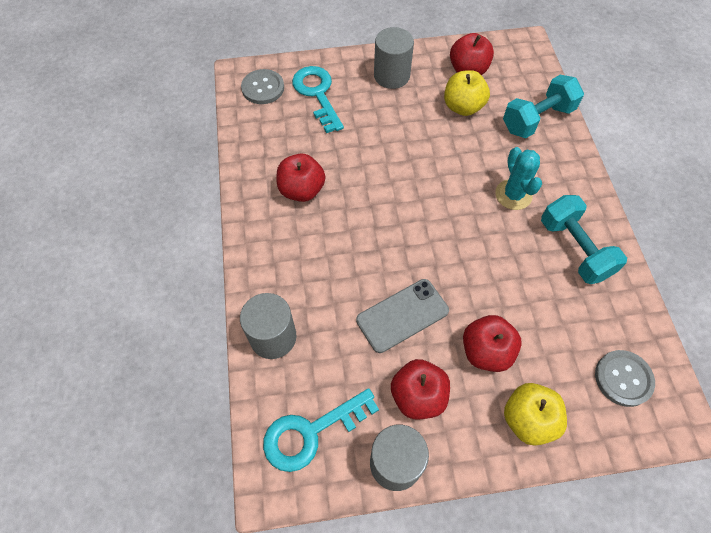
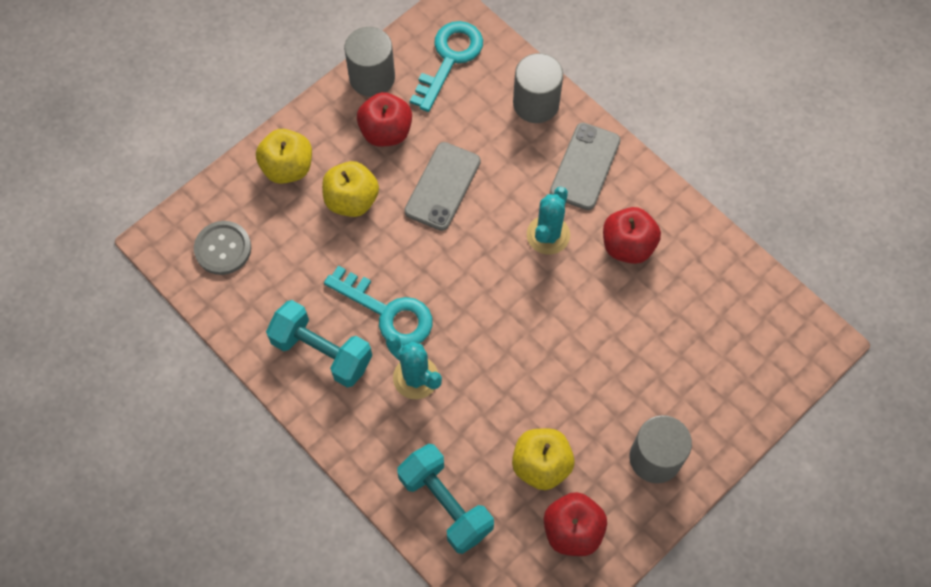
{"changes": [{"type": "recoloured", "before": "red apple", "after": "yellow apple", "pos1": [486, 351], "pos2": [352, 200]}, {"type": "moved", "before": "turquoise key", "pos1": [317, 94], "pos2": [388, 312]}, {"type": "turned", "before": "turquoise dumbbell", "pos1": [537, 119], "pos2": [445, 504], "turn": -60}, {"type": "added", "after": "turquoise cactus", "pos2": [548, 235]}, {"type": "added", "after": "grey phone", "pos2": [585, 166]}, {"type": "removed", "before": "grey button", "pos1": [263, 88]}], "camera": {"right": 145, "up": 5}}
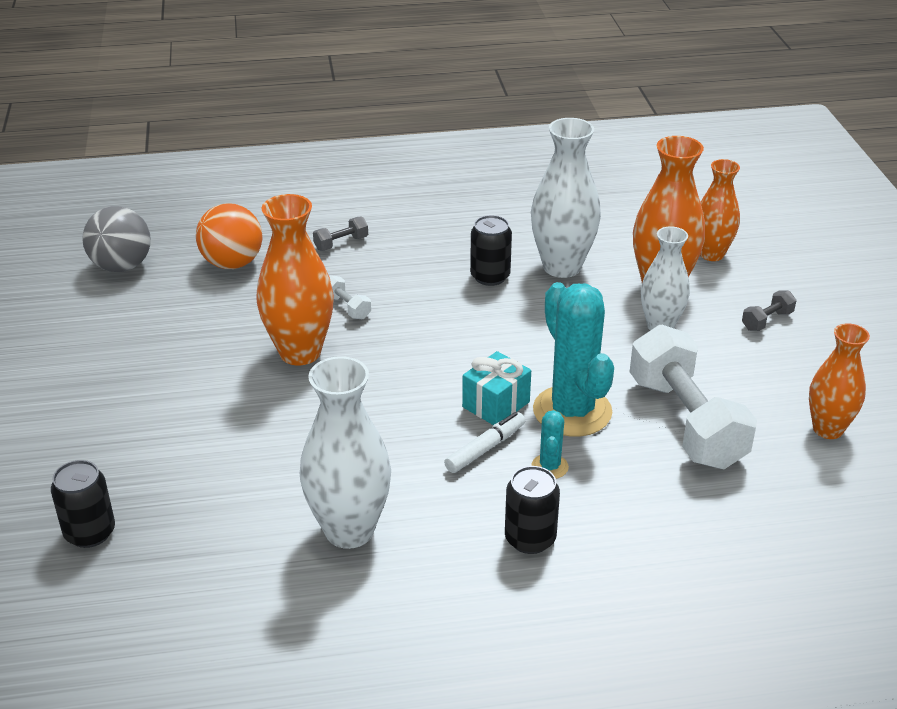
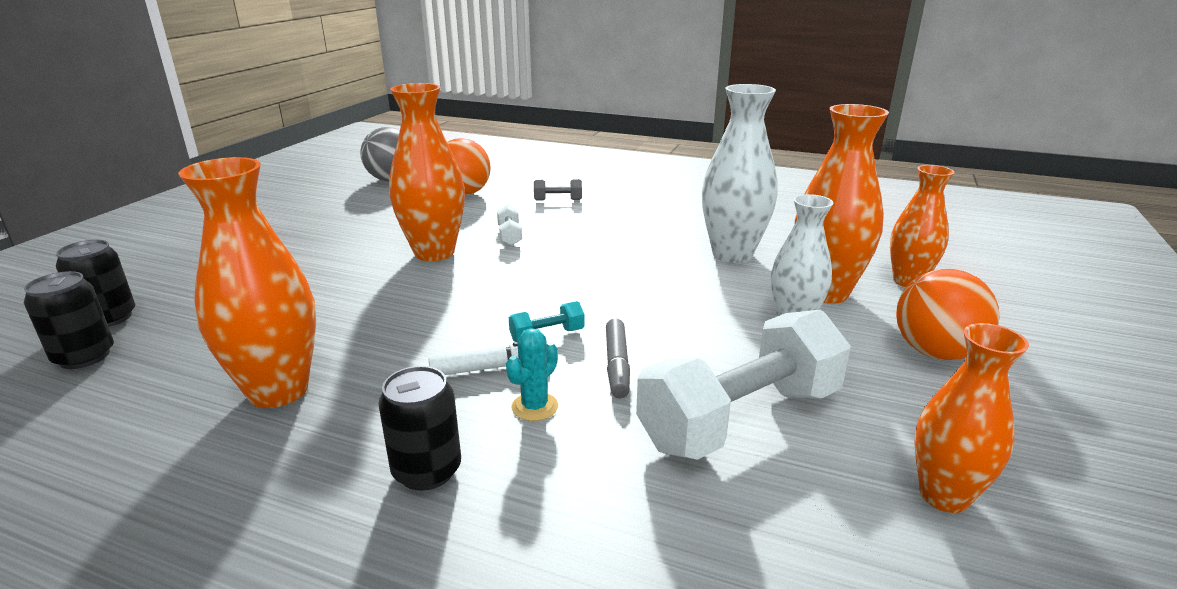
{"changes": [{"type": "moved", "before": "black can", "pos1": [490, 276], "pos2": [84, 357]}, {"type": "recoloured", "before": "white vase", "after": "orange vase", "pos1": [349, 530], "pos2": [278, 391]}, {"type": "replaced", "before": "turquoise gift", "after": "turquoise dumbbell", "pos1": [496, 404], "pos2": [547, 335]}, {"type": "replaced", "before": "turquoise cactus", "after": "grey marker", "pos1": [572, 411], "pos2": [617, 365]}, {"type": "turned", "before": "white dumbbell", "pos1": [685, 422], "pos2": [740, 418], "turn": 45}, {"type": "replaced", "before": "grey dumbbell", "after": "orange ball", "pos1": [767, 321], "pos2": [935, 352]}], "camera": {"right": 30, "up": -10}}
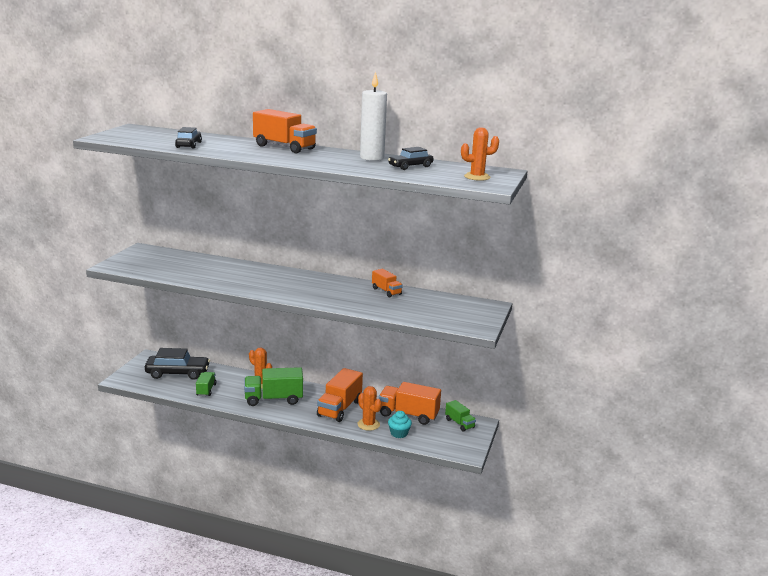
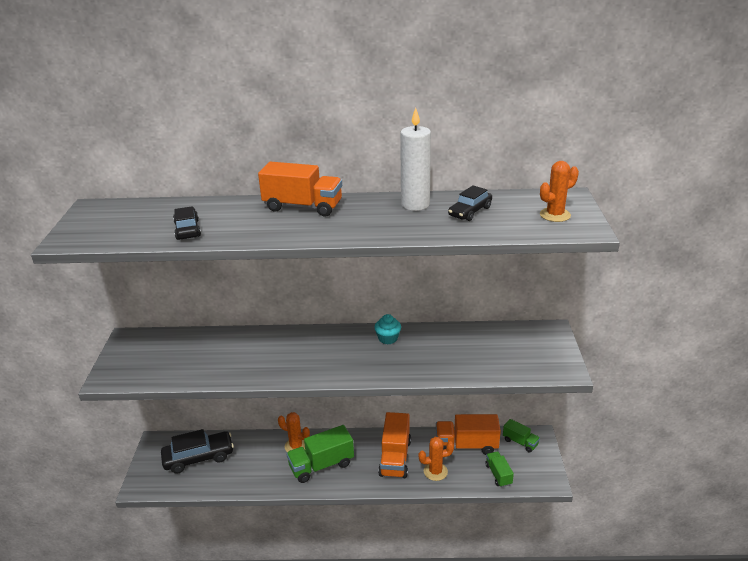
{"changes": [{"type": "moved", "before": "turquoise cupcake", "pos1": [399, 433], "pos2": [388, 338]}, {"type": "turned", "before": "orange cactus", "pos1": [368, 424], "pos2": [435, 471], "turn": -45}, {"type": "moved", "before": "green truck", "pos1": [206, 390], "pos2": [498, 474]}, {"type": "removed", "before": "orange truck", "pos1": [386, 291]}], "camera": {"right": -15, "up": 10}}
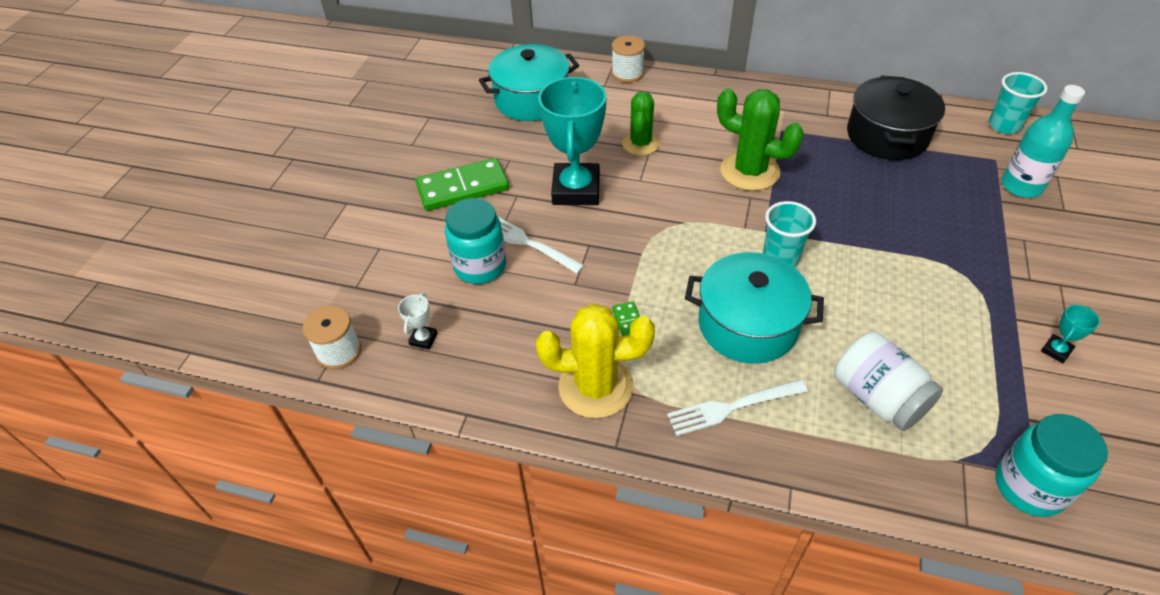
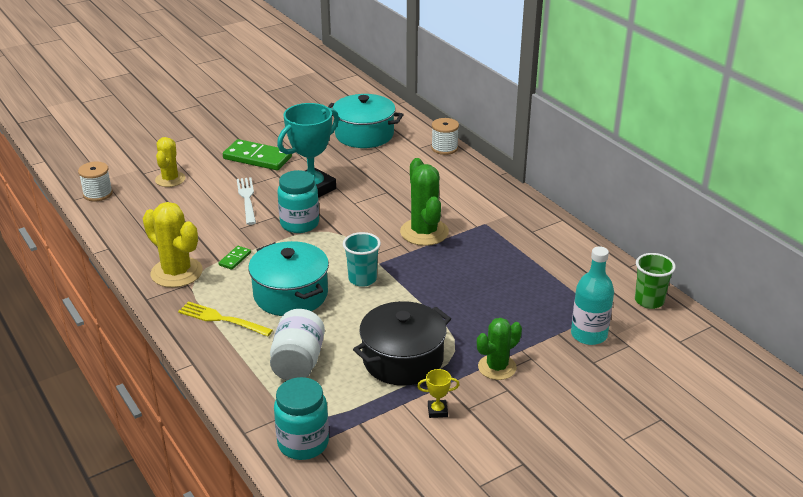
{"changes": [{"type": "added", "after": "yellow cactus", "pos2": [170, 179]}, {"type": "recoloured", "before": "white fork", "after": "yellow fork", "pos1": [731, 407], "pos2": [221, 319]}, {"type": "moved", "before": "turquoise jar", "pos1": [480, 266], "pos2": [299, 224]}, {"type": "moved", "before": "black pot", "pos1": [887, 136], "pos2": [403, 359]}, {"type": "recoloured", "before": "turquoise trophy", "after": "yellow trophy", "pos1": [1056, 350], "pos2": [437, 411]}, {"type": "moved", "before": "green cactus", "pos1": [640, 143], "pos2": [497, 367]}, {"type": "recoloured", "before": "turquoise cup", "after": "green cup", "pos1": [1004, 125], "pos2": [649, 301]}, {"type": "removed", "before": "white trophy", "pos1": [423, 339]}], "camera": {"right": 40, "up": -15}}
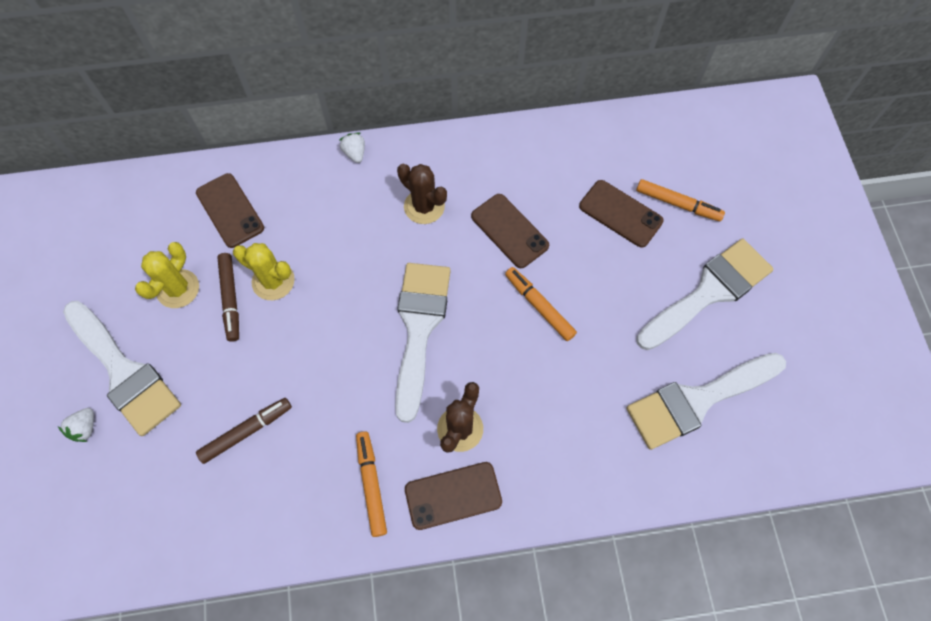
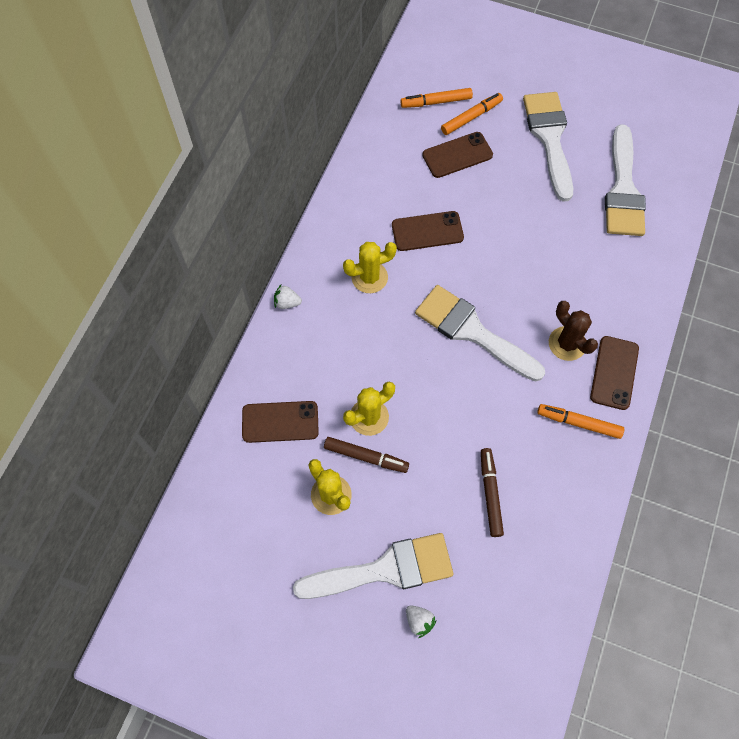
{"changes": [{"type": "recoloured", "before": "brown cactus", "after": "yellow cactus", "pos1": [424, 206], "pos2": [369, 277]}, {"type": "moved", "before": "orange marker", "pos1": [539, 306], "pos2": [436, 102]}], "camera": {"right": -60, "up": 0}}
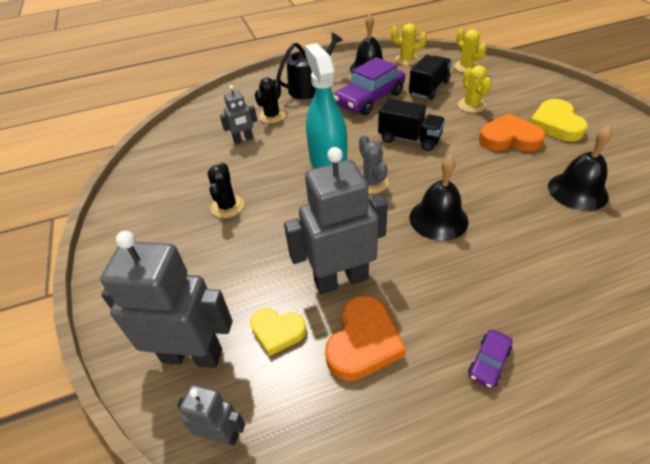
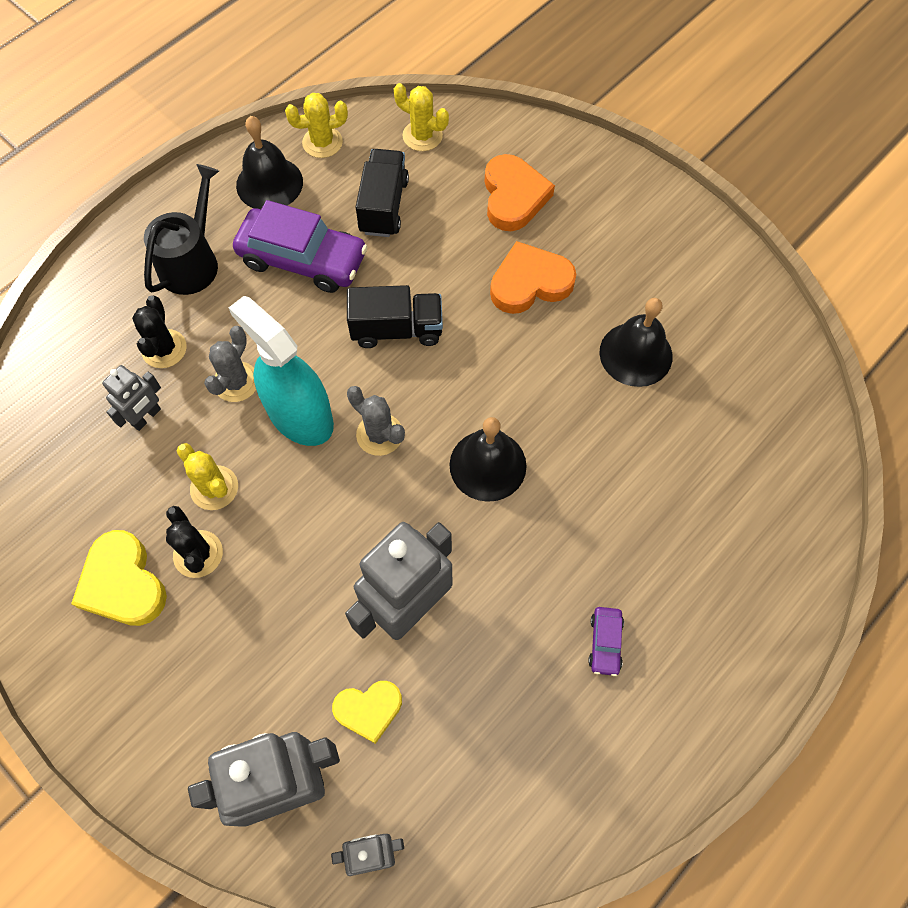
{"changes": [{"type": "moved", "before": "yellow heart", "pos1": [555, 124], "pos2": [123, 583]}, {"type": "moved", "before": "yellow cactus", "pos1": [471, 105], "pos2": [214, 488]}, {"type": "added", "after": "grey cactus", "pos2": [236, 382]}, {"type": "turned", "before": "purple car", "pos1": [369, 99], "pos2": [303, 259], "turn": -90}, {"type": "moved", "before": "orange heart", "pos1": [363, 342], "pos2": [513, 197]}], "camera": {"right": -30, "up": 20}}
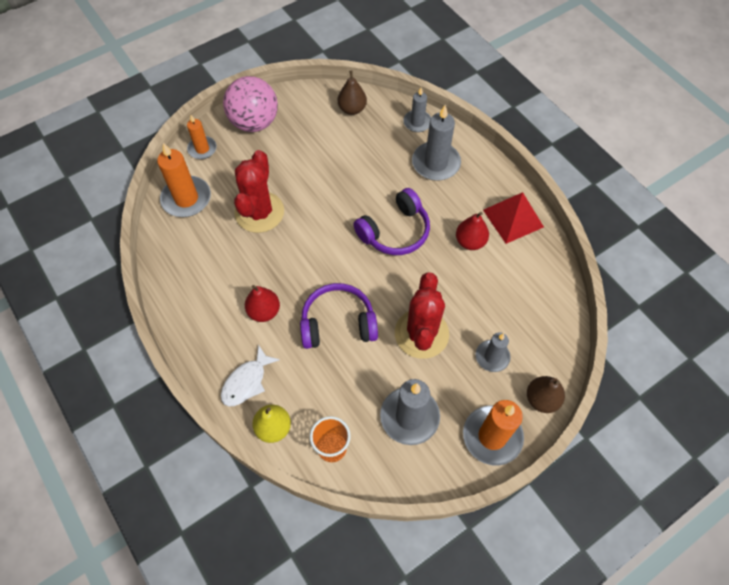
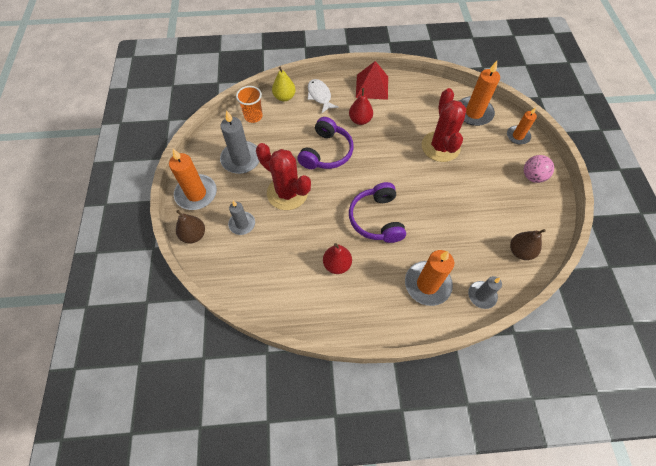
{"changes": [{"type": "moved", "before": "red pyramid", "pos1": [513, 218], "pos2": [372, 86]}, {"type": "recoloured", "before": "grey candle", "after": "orange candle", "pos1": [436, 163], "pos2": [427, 284]}, {"type": "turned", "before": "red cactus", "pos1": [259, 212], "pos2": [440, 147], "turn": 45}, {"type": "resized", "before": "pink ball", "pos1": [254, 122], "pos2": [532, 176], "scale": 0.59}], "camera": {"right": 120, "up": 0}}
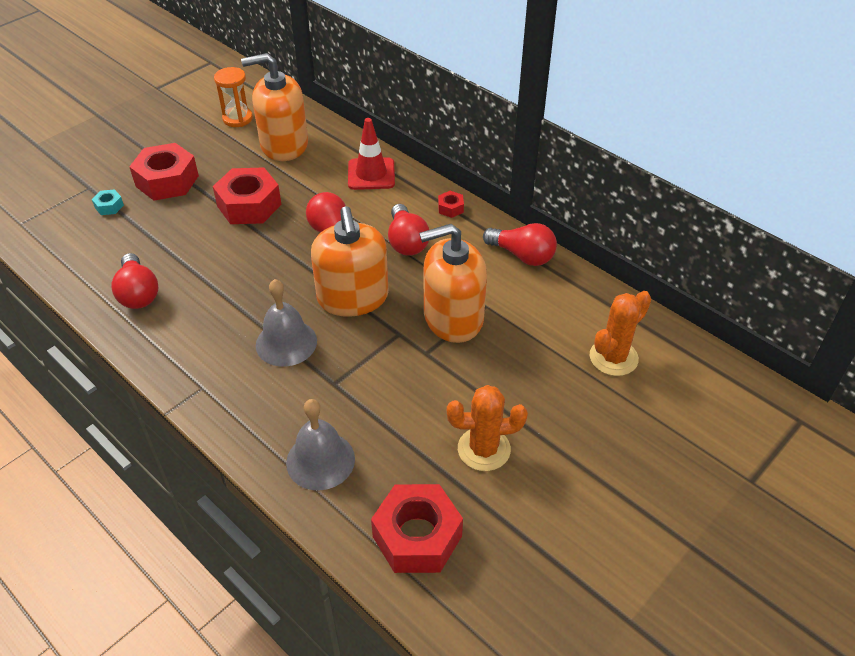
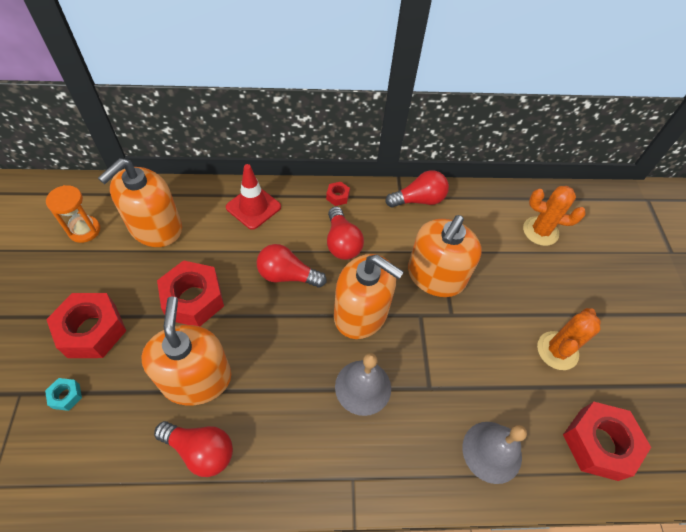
{"changes": [{"type": "added", "after": "orange soap dispenser", "pos2": [196, 378]}, {"type": "turned", "before": "red light bulb", "pos1": [406, 242], "pos2": [342, 243], "turn": 45}, {"type": "turned", "before": "orange cactus", "pos1": [613, 357], "pos2": [540, 231], "turn": -75}], "camera": {"right": -50, "up": 10}}
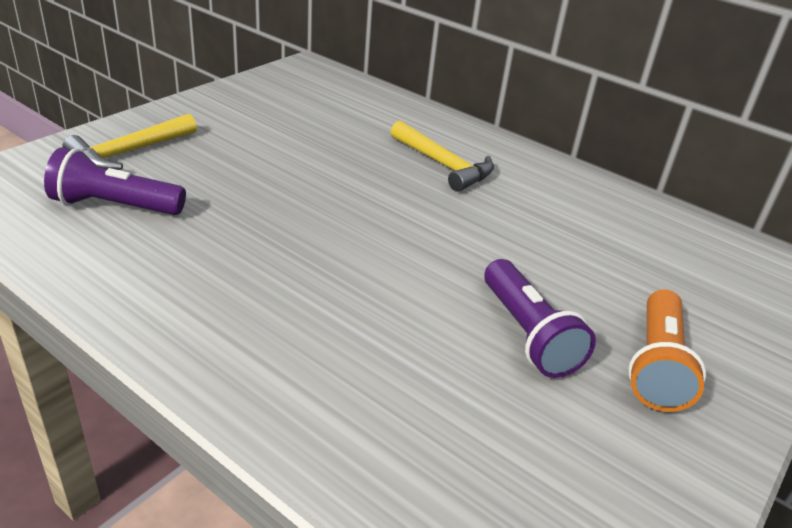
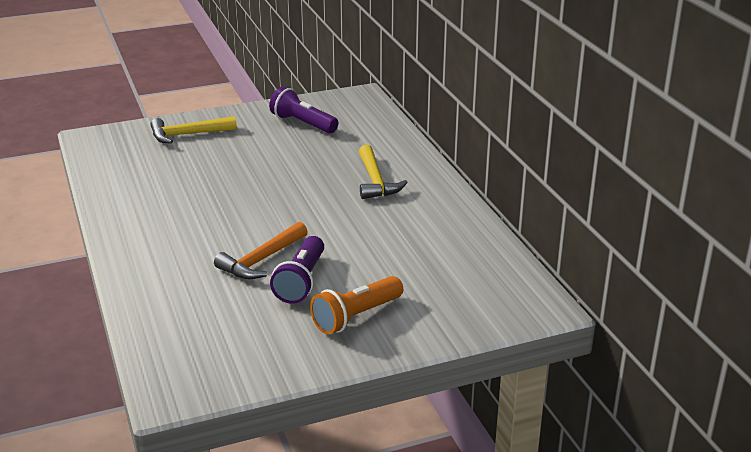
{"changes": [{"type": "added", "after": "orange hammer", "pos2": [261, 260]}, {"type": "moved", "before": "purple flashlight", "pos1": [115, 206], "pos2": [303, 123]}], "camera": {"right": 35, "up": -5}}
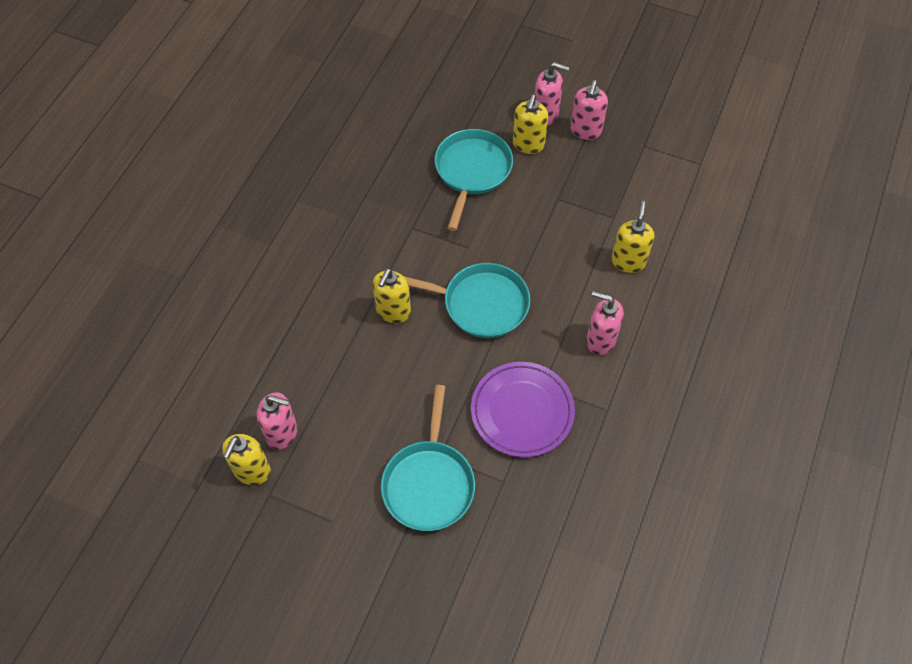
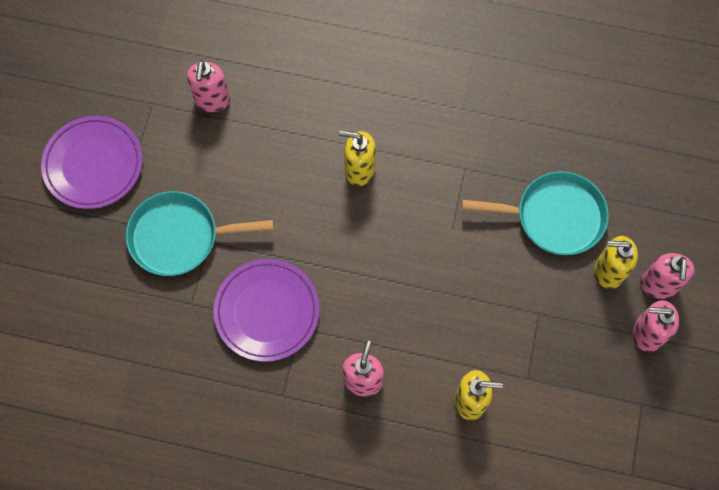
{"changes": [{"type": "added", "after": "purple plate", "pos2": [93, 164]}, {"type": "removed", "before": "yellow soap dispenser", "pos1": [252, 471]}, {"type": "removed", "before": "turquoise pan", "pos1": [481, 304]}], "camera": {"right": 80, "up": 10}}
